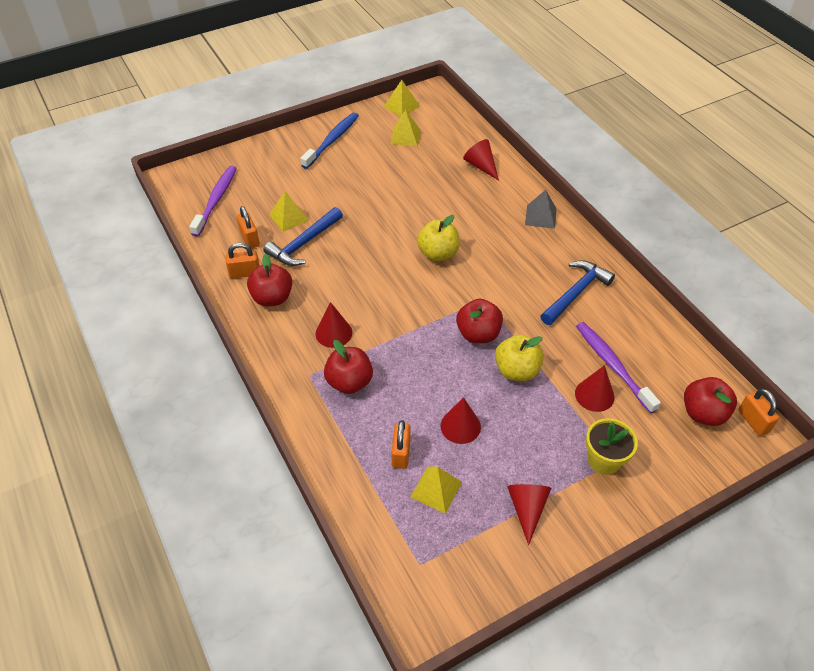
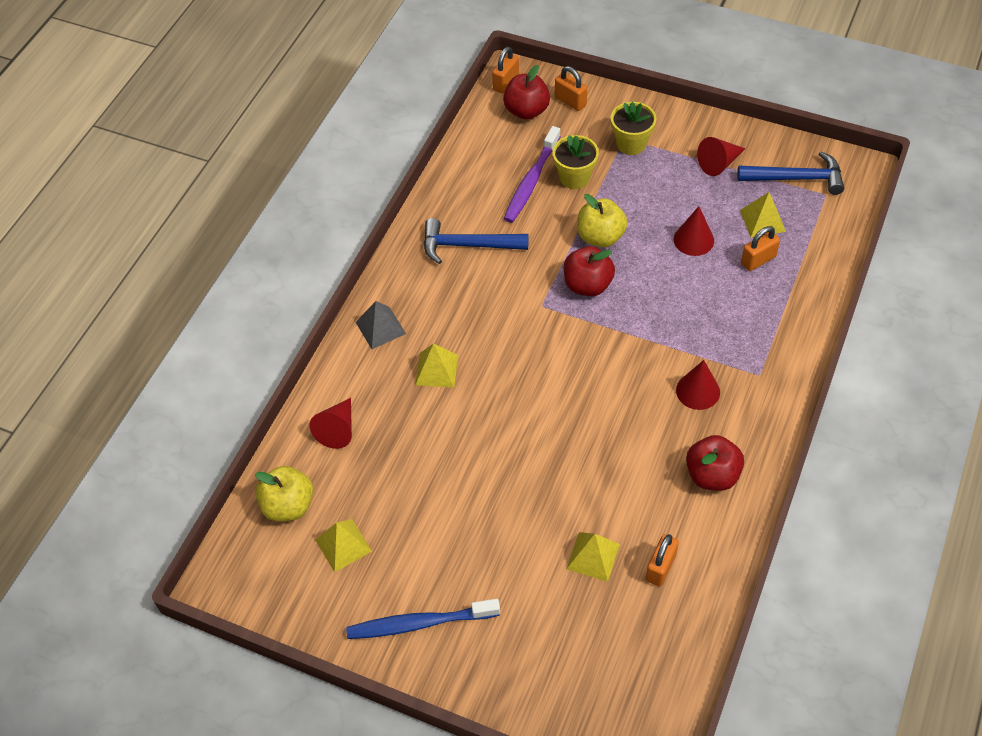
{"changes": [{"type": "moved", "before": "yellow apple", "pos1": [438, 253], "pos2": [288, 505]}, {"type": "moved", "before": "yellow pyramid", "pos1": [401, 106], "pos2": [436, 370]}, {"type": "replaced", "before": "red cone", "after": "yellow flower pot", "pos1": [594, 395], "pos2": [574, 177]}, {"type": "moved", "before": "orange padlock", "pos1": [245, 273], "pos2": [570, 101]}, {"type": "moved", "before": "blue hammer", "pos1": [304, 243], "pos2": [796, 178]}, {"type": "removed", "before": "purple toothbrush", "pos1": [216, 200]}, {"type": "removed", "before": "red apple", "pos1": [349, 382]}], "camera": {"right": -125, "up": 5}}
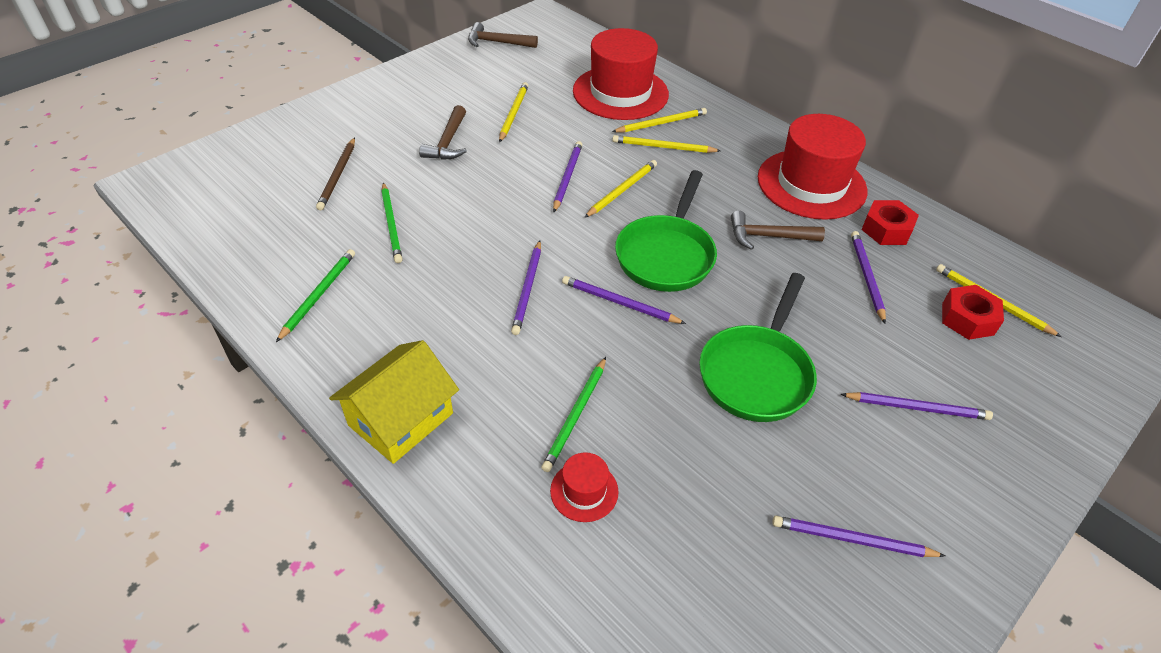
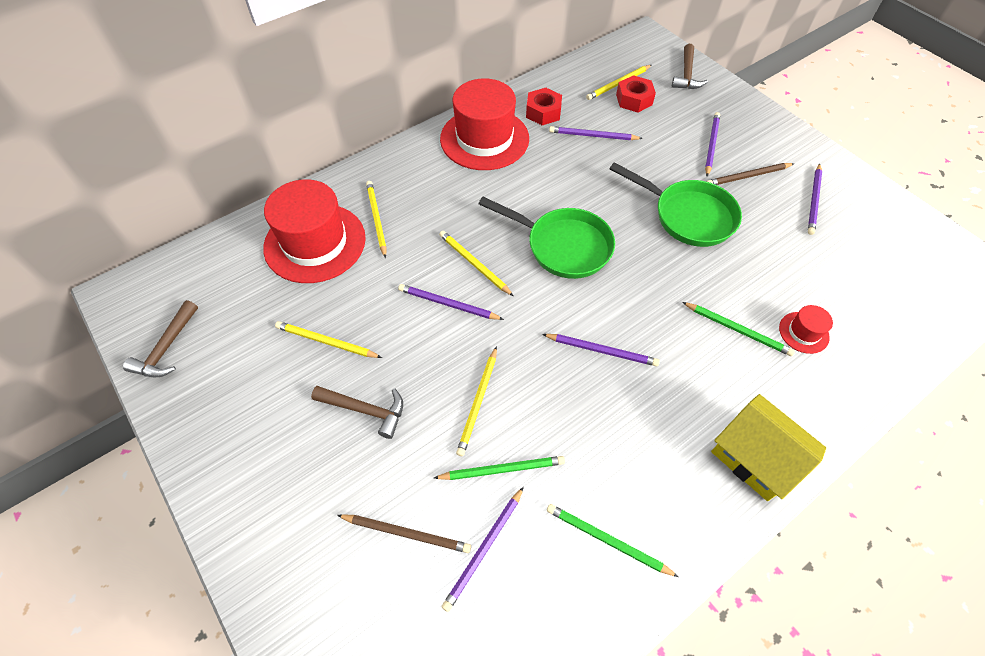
{"changes": [{"type": "moved", "before": "purple pencil", "pos1": [619, 303], "pos2": [484, 549]}, {"type": "moved", "before": "yellow pencil", "pos1": [663, 147], "pos2": [478, 402]}, {"type": "moved", "before": "brown hammer", "pos1": [768, 236], "pos2": [686, 74]}, {"type": "added", "after": "brown pencil", "pos2": [747, 176]}], "camera": {"right": -80, "up": 10}}
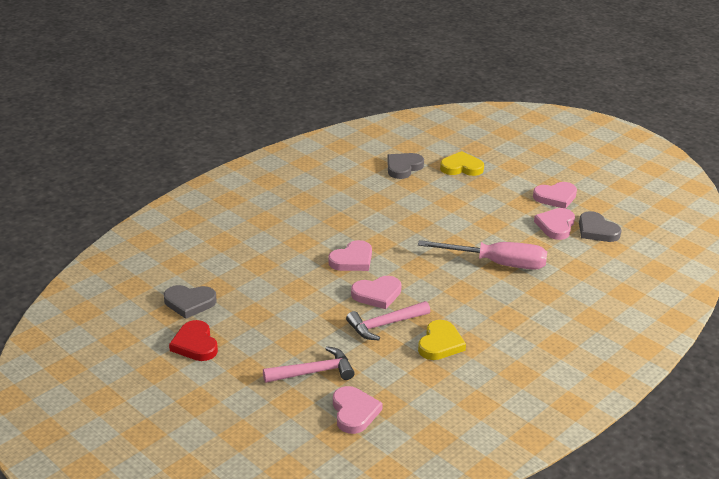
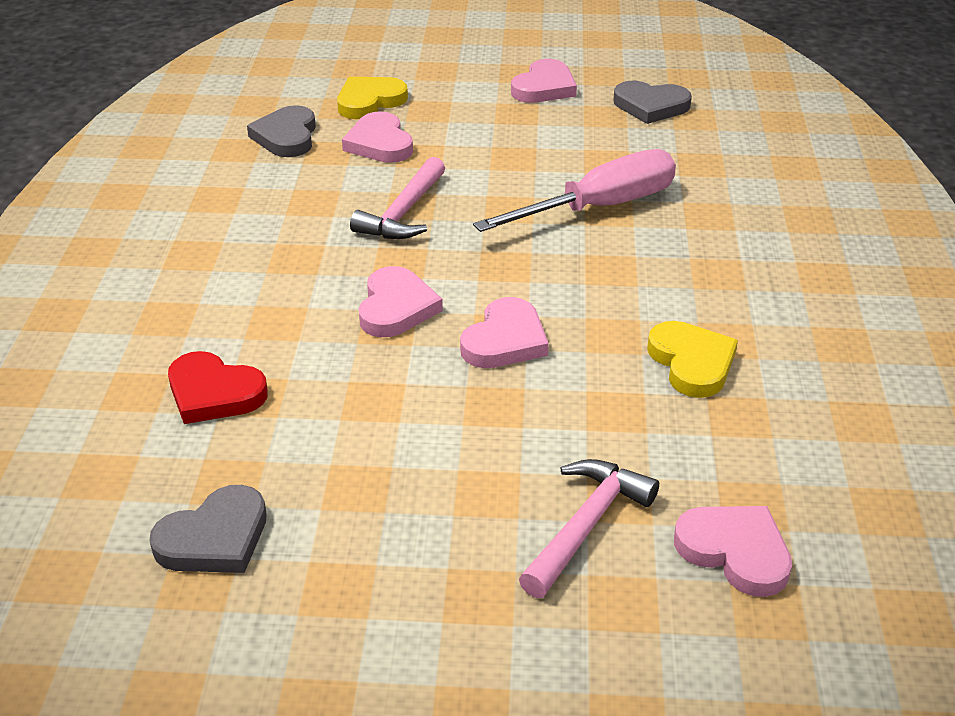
{"changes": [{"type": "moved", "before": "red heart", "pos1": [195, 344], "pos2": [214, 393]}, {"type": "moved", "before": "pink heart", "pos1": [556, 226], "pos2": [379, 143]}, {"type": "moved", "before": "pink hammer", "pos1": [385, 324], "pos2": [403, 213]}], "camera": {"right": -40, "up": 5}}
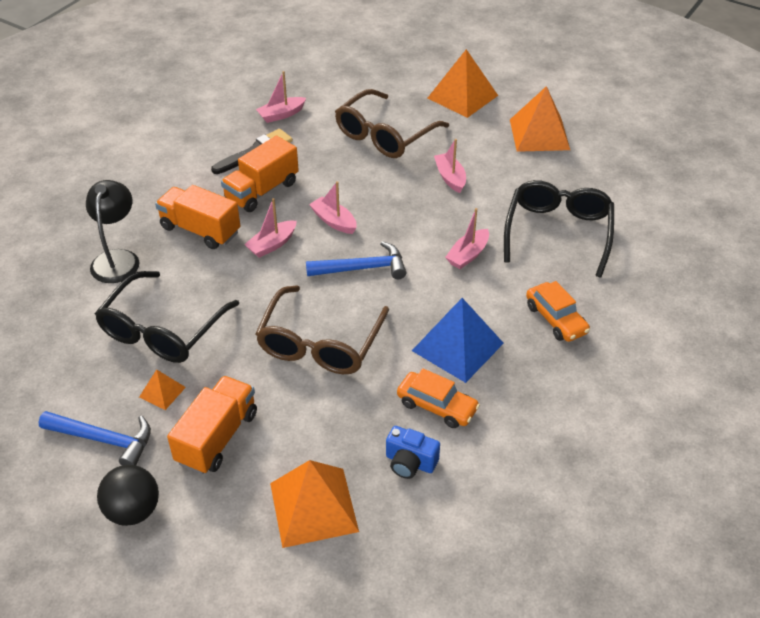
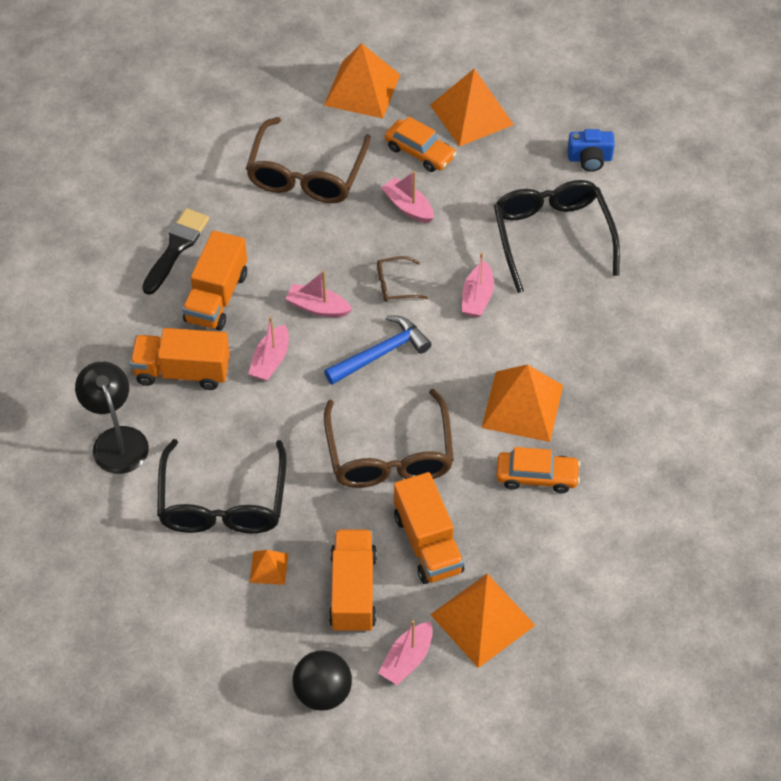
{"changes": [{"type": "added", "after": "brown glasses", "pos2": [394, 285]}, {"type": "moved", "before": "pink boat", "pos1": [281, 115], "pos2": [407, 659]}, {"type": "moved", "before": "orange car", "pos1": [556, 319], "pos2": [419, 152]}, {"type": "added", "after": "orange truck", "pos2": [427, 543]}, {"type": "recoloured", "before": "blue pyramid", "after": "orange pyramid", "pos1": [457, 346], "pos2": [522, 406]}, {"type": "moved", "before": "blue camera", "pos1": [410, 462], "pos2": [590, 159]}, {"type": "removed", "before": "blue hammer", "pos1": [104, 440]}], "camera": {"right": -25, "up": 10}}
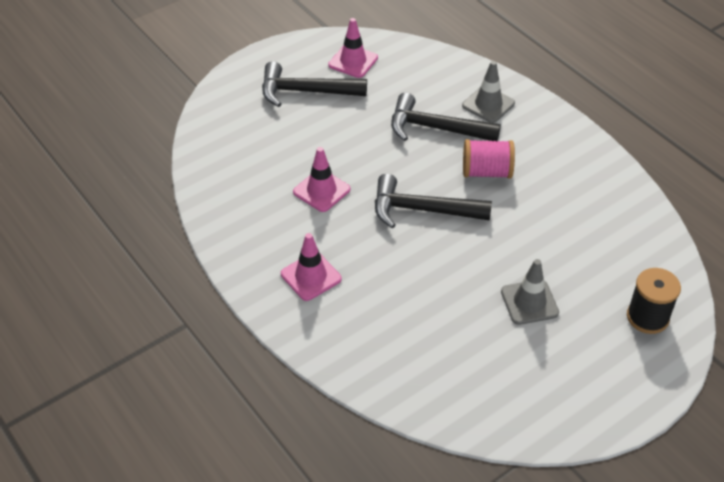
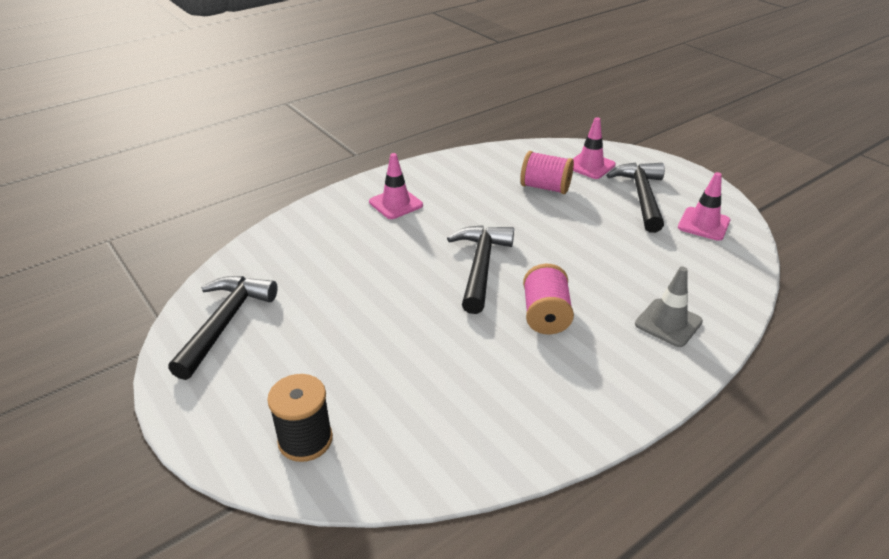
{"changes": [{"type": "moved", "before": "black hammer", "pos1": [435, 128], "pos2": [225, 323]}, {"type": "added", "after": "pink spool", "pos2": [545, 187]}, {"type": "moved", "before": "pink traffic cone", "pos1": [321, 191], "pos2": [590, 166]}, {"type": "removed", "before": "grey traffic cone", "pos1": [529, 302]}], "camera": {"right": 90, "up": -10}}
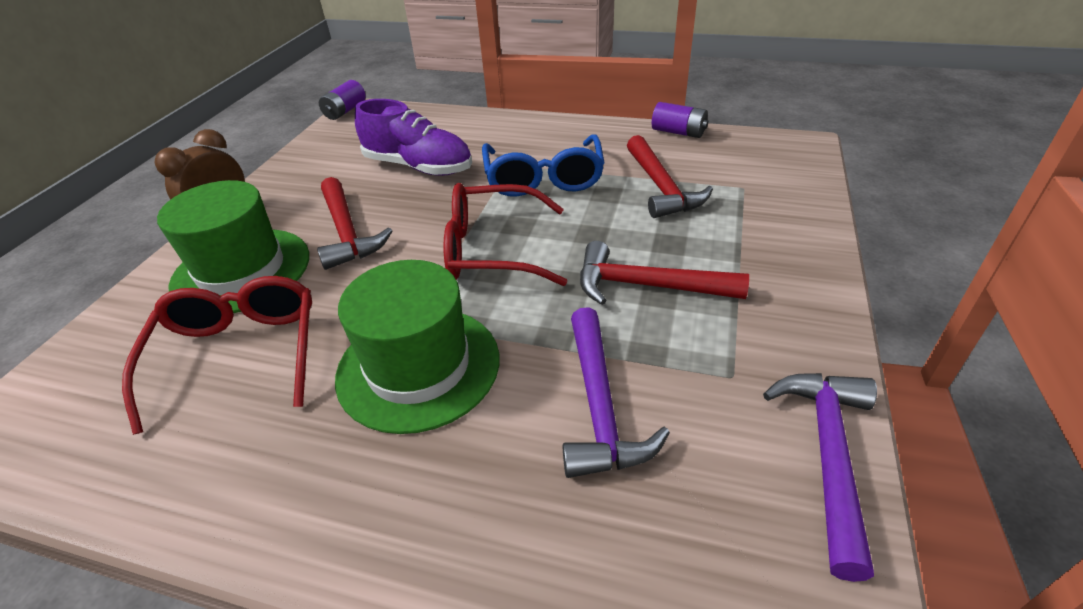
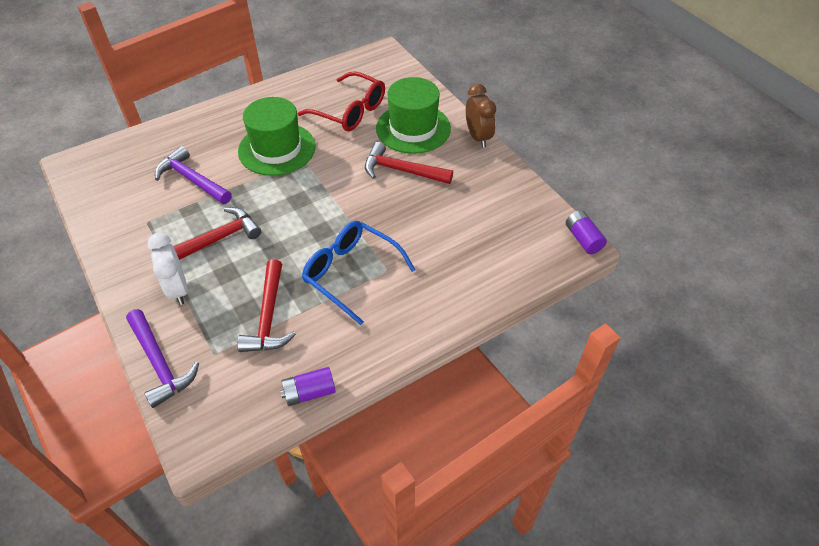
{"changes": [{"type": "moved", "before": "purple hammer", "pos1": [827, 456], "pos2": [160, 363]}, {"type": "added", "after": "white clock", "pos2": [178, 289]}, {"type": "turned", "before": "red hammer", "pos1": [661, 187], "pos2": [269, 316], "turn": -120}, {"type": "removed", "before": "purple shoe", "pos1": [418, 167]}, {"type": "removed", "before": "red glasses", "pos1": [492, 250]}], "camera": {"right": 130, "up": 10}}
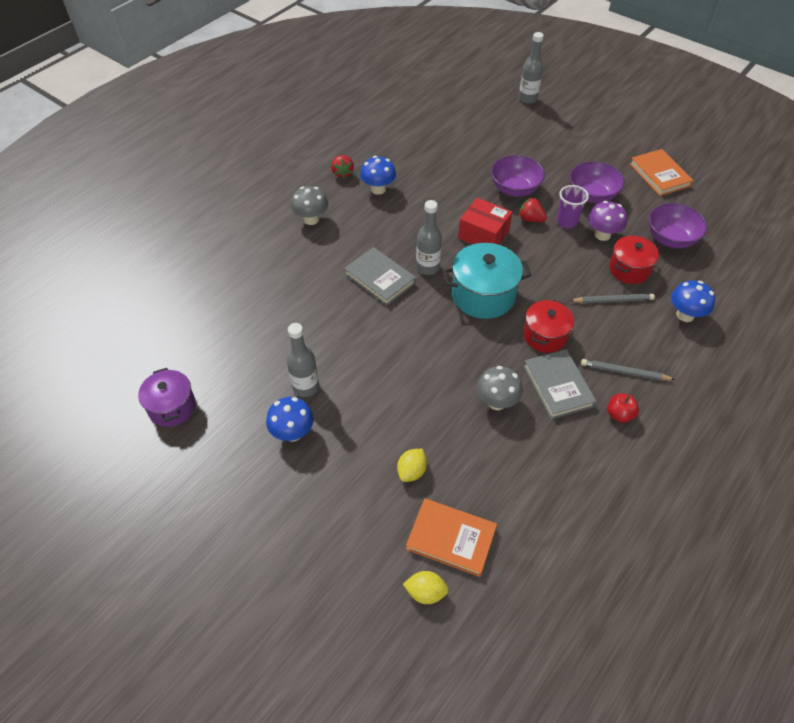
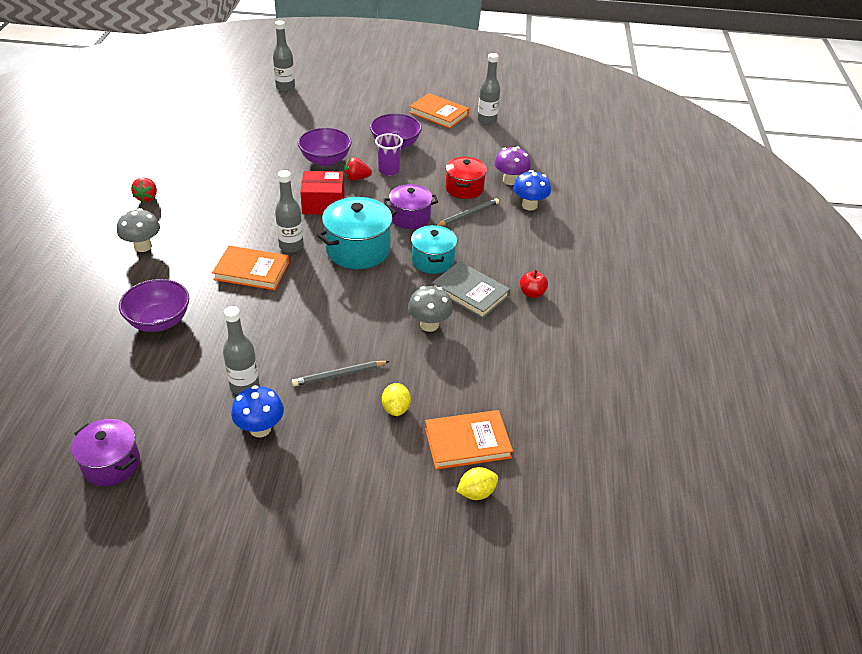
{"changes": [{"type": "moved", "before": "purple bowl", "pos1": [670, 239], "pos2": [159, 321]}, {"type": "turned", "before": "red strawberry", "pos1": [342, 173], "pos2": [147, 198], "turn": 45}, {"type": "recoloured", "before": "grey book", "after": "orange book", "pos1": [380, 278], "pos2": [251, 271]}, {"type": "moved", "before": "grey pencil", "pos1": [624, 372], "pos2": [339, 375]}, {"type": "added", "after": "purple pot", "pos2": [410, 217]}, {"type": "recoloured", "before": "red pot", "after": "turquoise pot", "pos1": [545, 336], "pos2": [433, 260]}, {"type": "added", "after": "grey bottle", "pos2": [487, 121]}, {"type": "moved", "before": "purple mushroom", "pos1": [602, 235], "pos2": [510, 180]}, {"type": "removed", "before": "blue mushroom", "pos1": [378, 189]}], "camera": {"right": -35, "up": -10}}
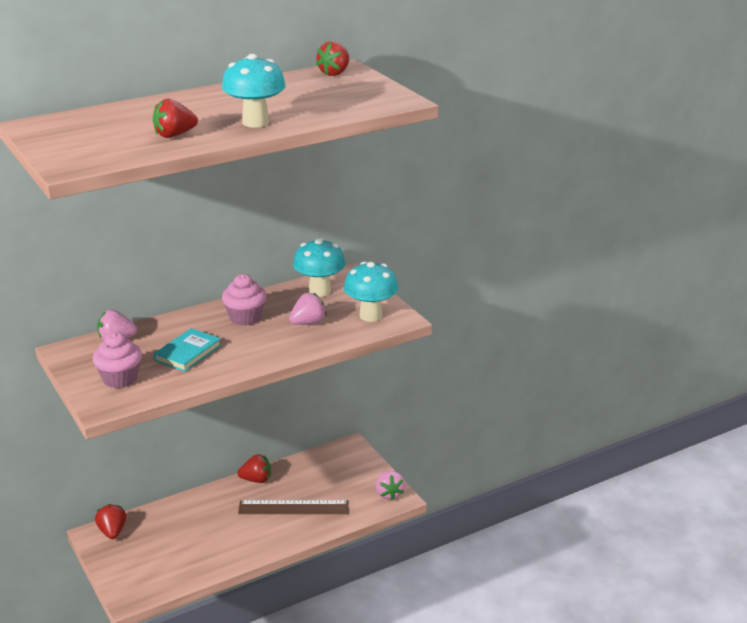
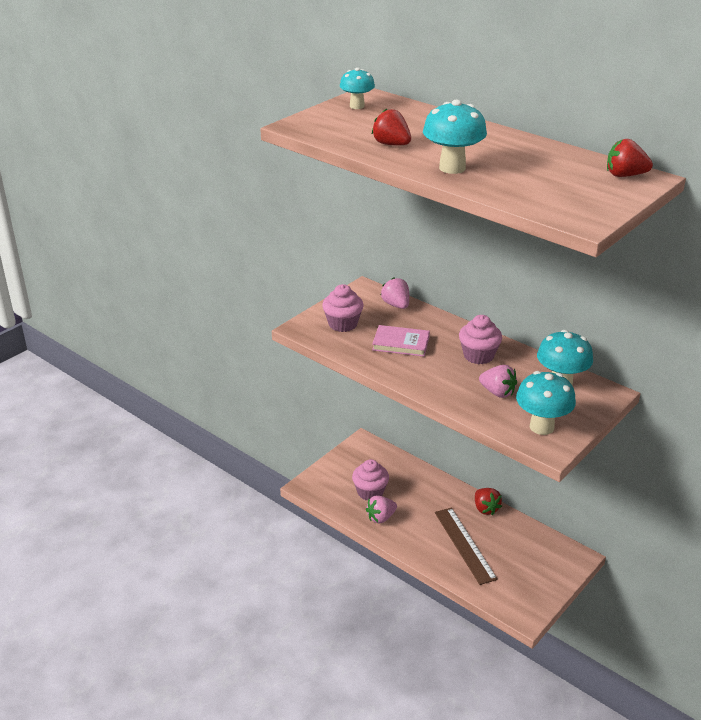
{"changes": [{"type": "added", "after": "turquoise mushroom", "pos2": [357, 106]}, {"type": "added", "after": "pink cupcake", "pos2": [370, 492]}, {"type": "moved", "before": "pink strawberry", "pos1": [389, 494], "pos2": [381, 517]}, {"type": "recoloured", "before": "turquoise book", "after": "pink book", "pos1": [188, 353], "pos2": [401, 343]}, {"type": "removed", "before": "red strawberry", "pos1": [112, 532]}], "camera": {"right": 70, "up": 5}}
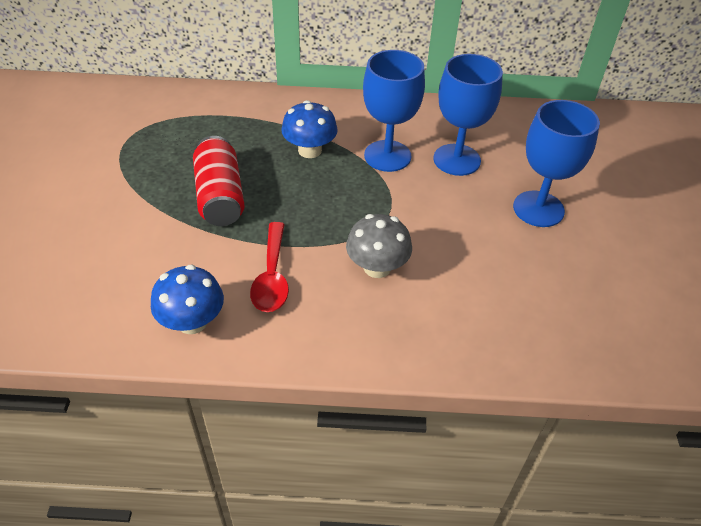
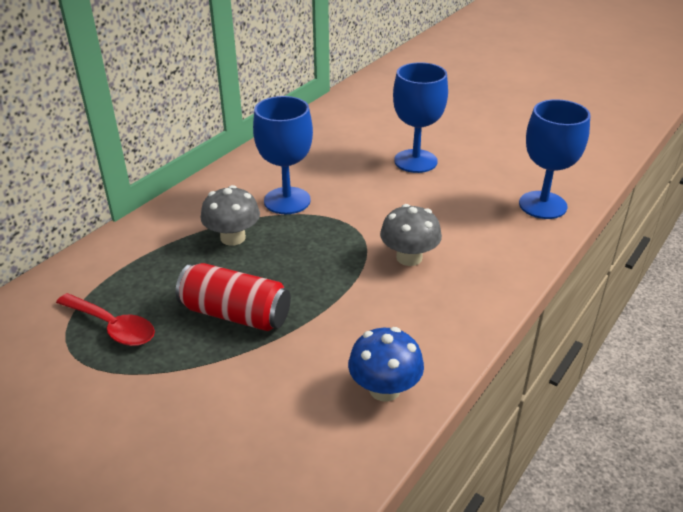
{"changes": [{"type": "moved", "before": "red spoon", "pos1": [272, 276], "pos2": [113, 327]}, {"type": "recoloured", "before": "blue mushroom", "after": "grey mushroom", "pos1": [310, 150], "pos2": [233, 238]}, {"type": "moved", "before": "blue goblet", "pos1": [457, 160], "pos2": [542, 205]}], "camera": {"right": -55, "up": -10}}
